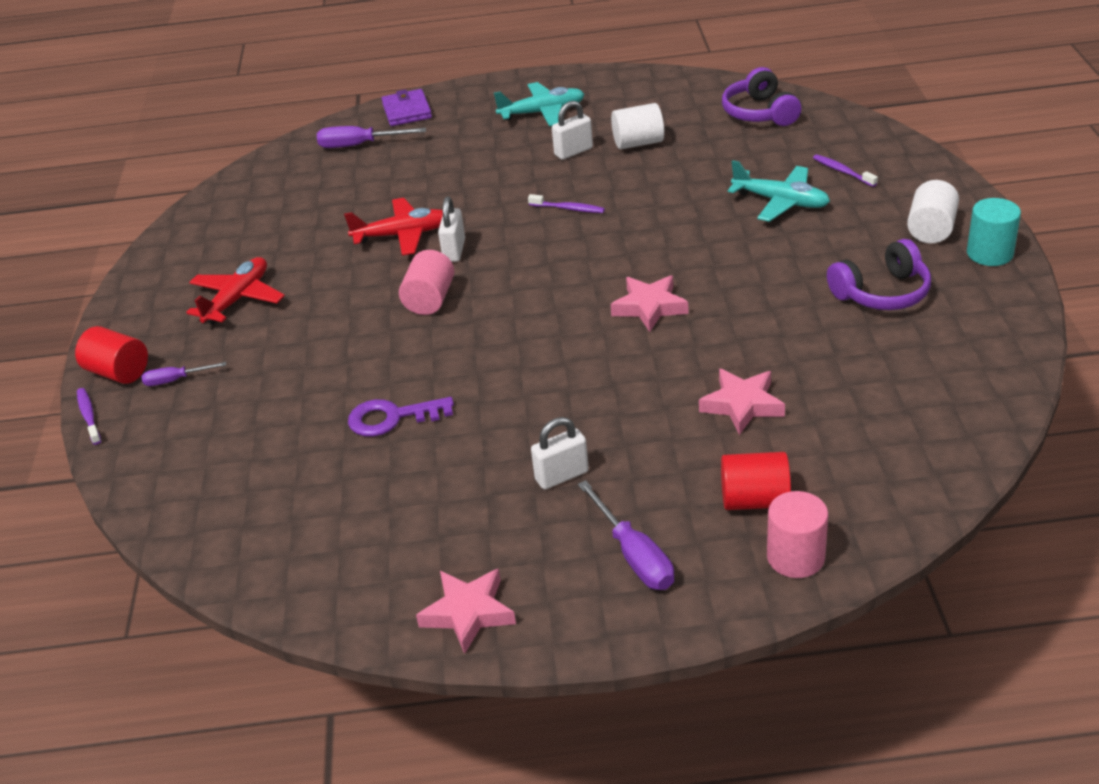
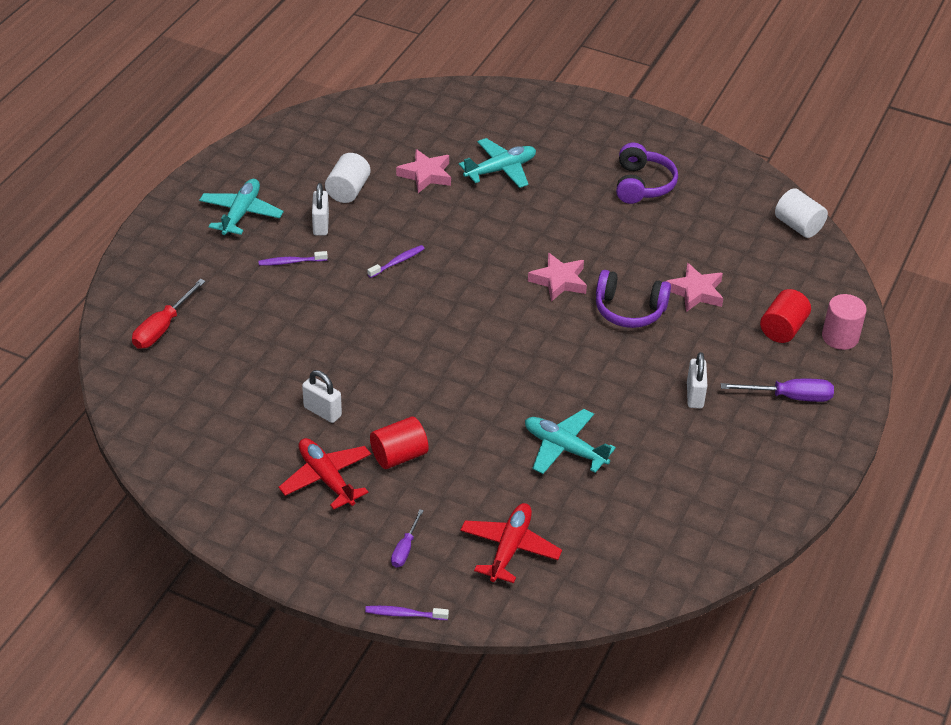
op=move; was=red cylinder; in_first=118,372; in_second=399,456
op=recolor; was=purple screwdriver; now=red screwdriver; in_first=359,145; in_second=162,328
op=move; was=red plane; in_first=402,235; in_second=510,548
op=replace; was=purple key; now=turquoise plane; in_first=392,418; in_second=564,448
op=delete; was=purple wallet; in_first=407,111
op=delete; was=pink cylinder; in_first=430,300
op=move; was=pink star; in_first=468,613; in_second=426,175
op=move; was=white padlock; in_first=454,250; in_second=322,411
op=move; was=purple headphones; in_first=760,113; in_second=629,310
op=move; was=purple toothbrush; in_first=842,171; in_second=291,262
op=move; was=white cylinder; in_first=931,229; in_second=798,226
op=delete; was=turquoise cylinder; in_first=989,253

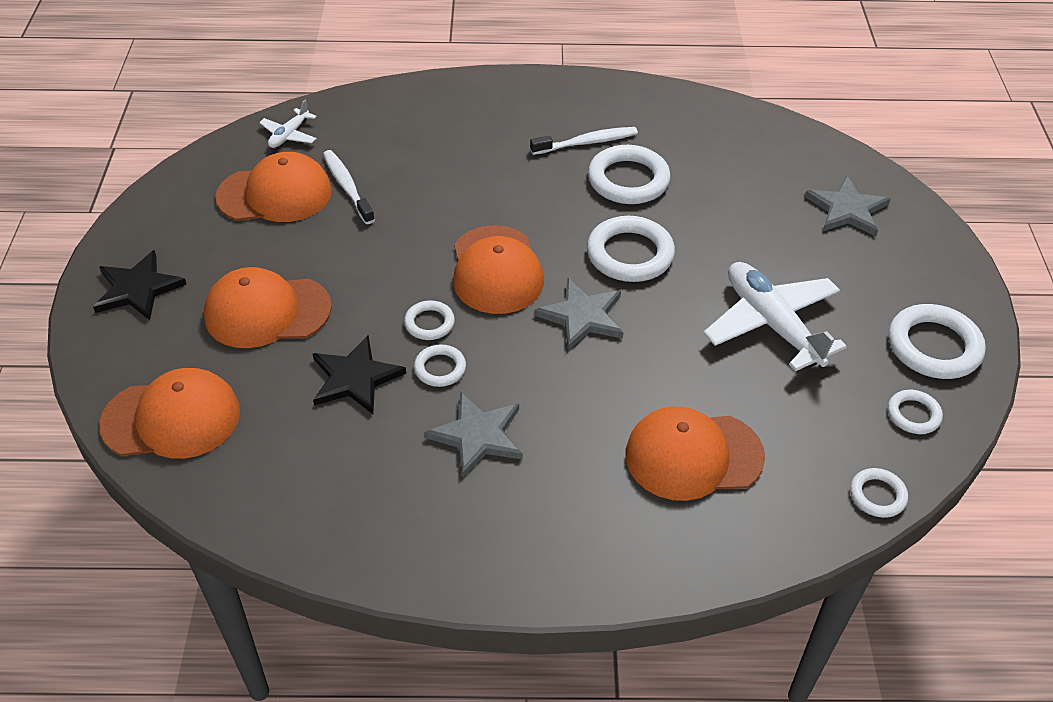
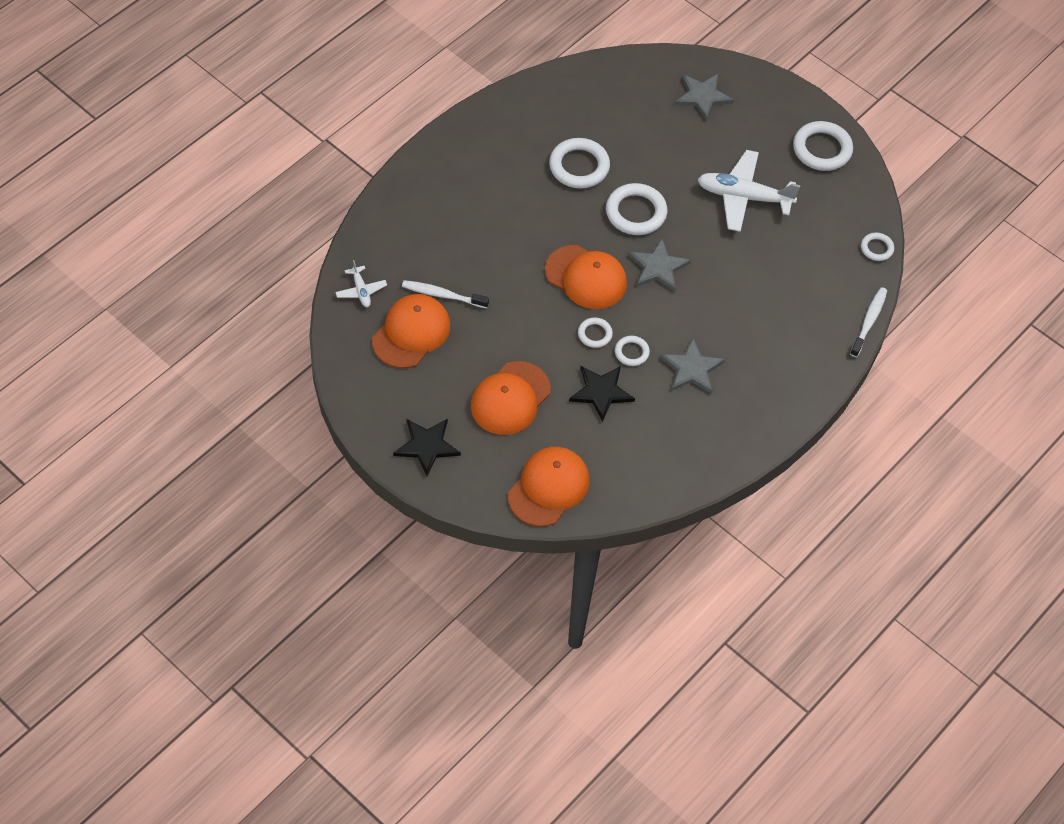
op=move; was=white toothbrush; in_first=587,142; in_second=869,321
op=delete; was=orange cap; in_first=693,455
op=delete; was=white ring; in_first=913,414

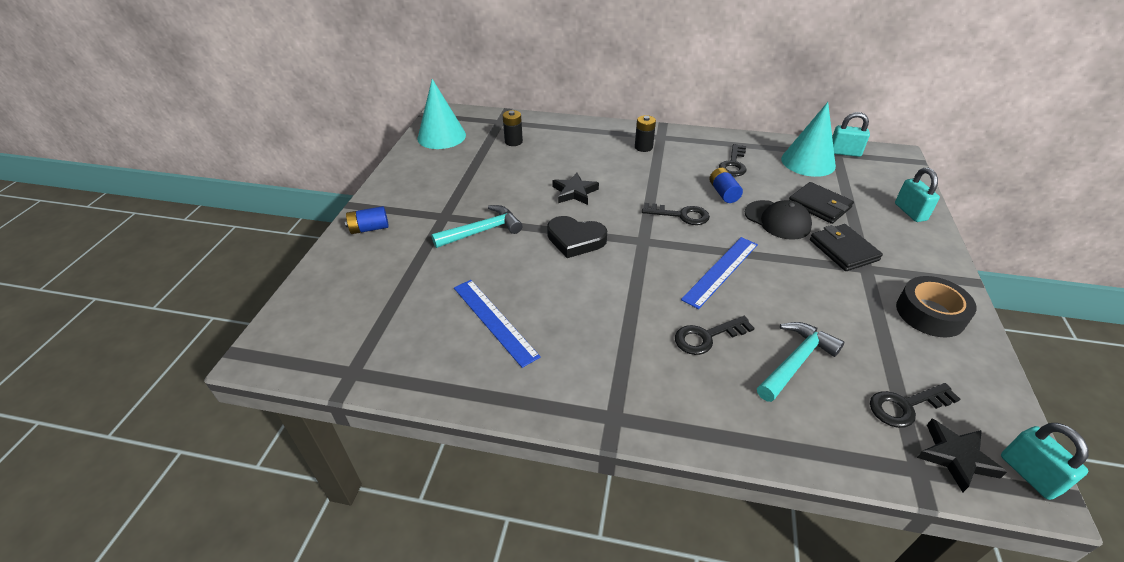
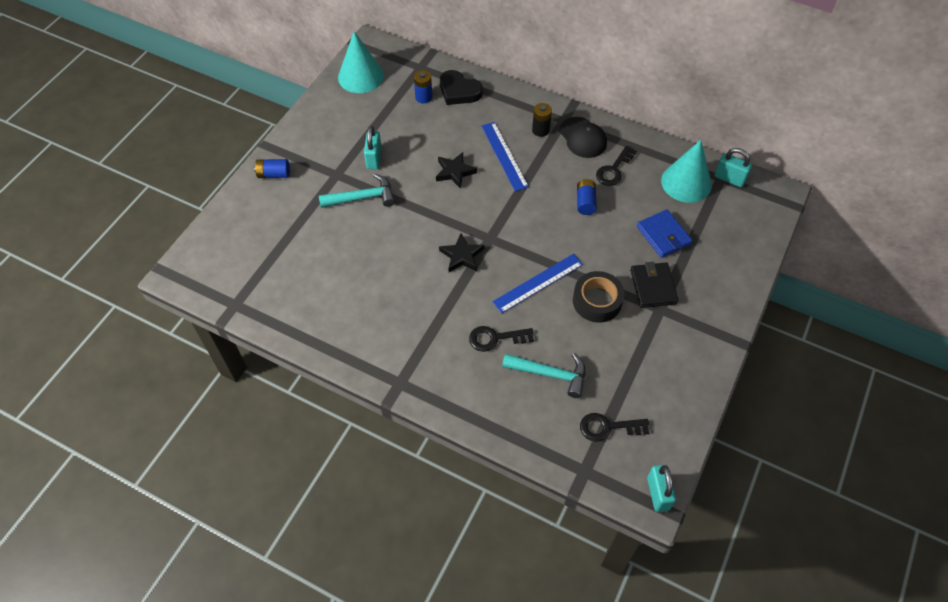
op=move; was=blue ruler; in_first=494,321; in_second=504,156
op=recolor; was=black battery; now=blue battery; in_first=513,142; in_second=423,97
op=move; was=black heart; in_first=575,240; in_second=459,91
op=delete; was=black key; in_first=681,215
op=move; was=black cap; in_first=777,220; in_second=582,138
op=rotate; was=turquoise hammer; in_first=796,361; in_second=550,374; clockwise=45
op=recolor; was=black wallet; now=blue wallet; in_first=819,205; in_second=663,235
op=move; was=turquoise padlock; in_first=910,212; in_second=374,158
op=move; was=black tape; in_first=930,313; in_second=597,301
op=move; was=black star; in_first=956,457; in_second=462,256

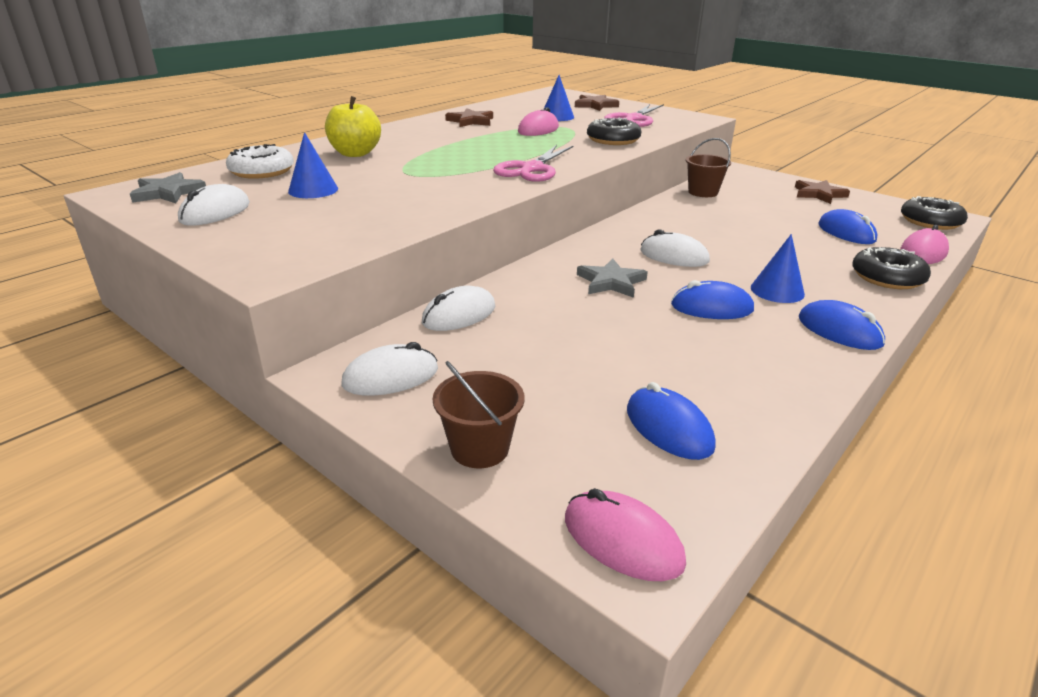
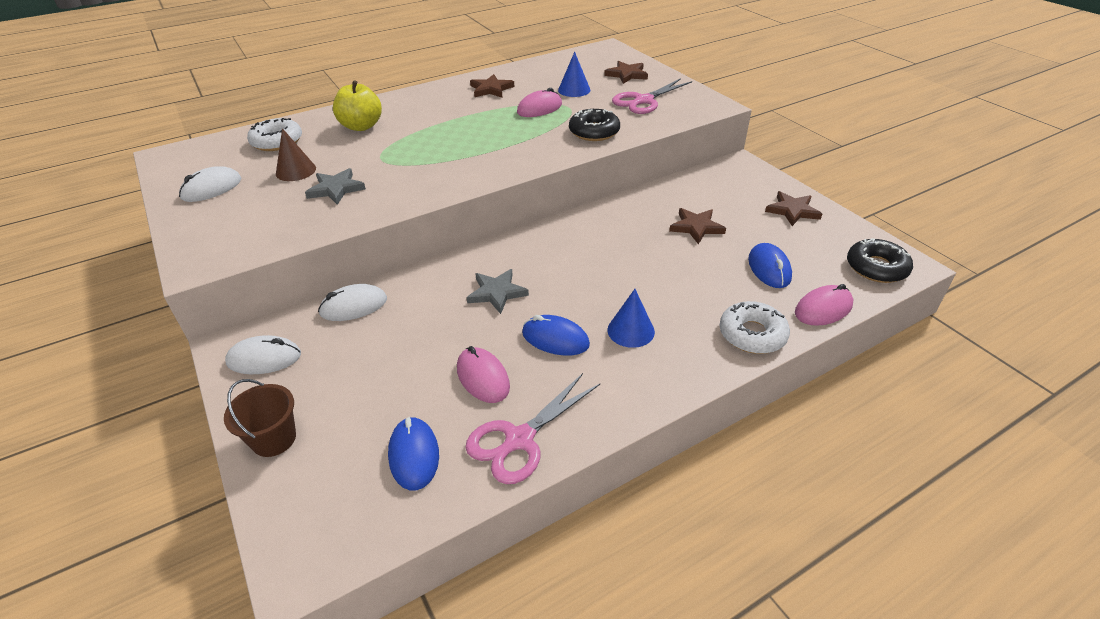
op=move; was=grey star; in_first=168,193; in_second=336,189
op=recolor; was=blue cone; now=brown cone; in_first=313,190; in_second=296,171
op=move; was=pink scissors; in_first=532,169; in_second=519,439
op=move; was=pink mouse; in_first=622,540; in_second=483,377
op=delete; was=white mouse; in_first=674,256
op=delete; was=brown bucket; in_first=703,192
op=delete; was=blue mouse; in_first=839,331
op=recolor; was=black donut; now=white donut; in_first=887,277; in_second=752,334
op=insert; now=brown star; in_second=696,227

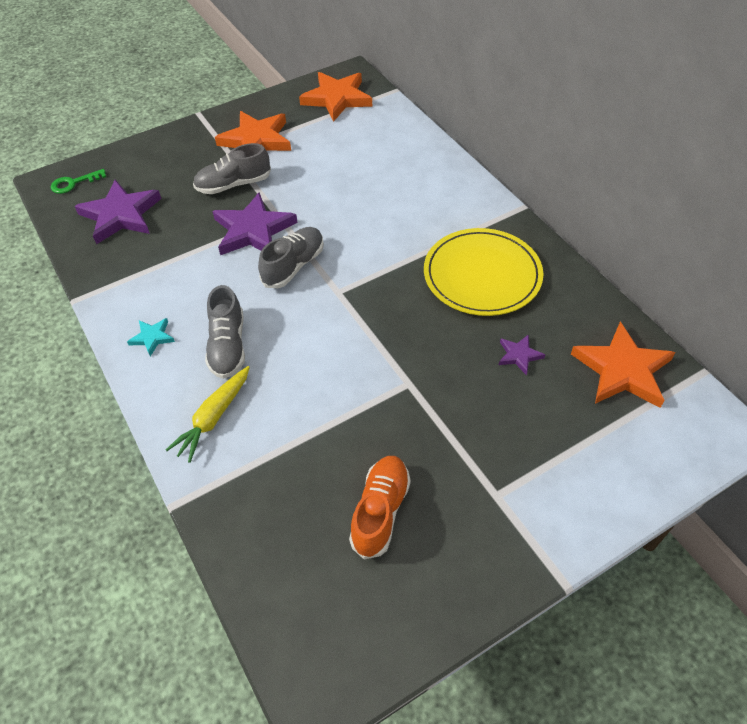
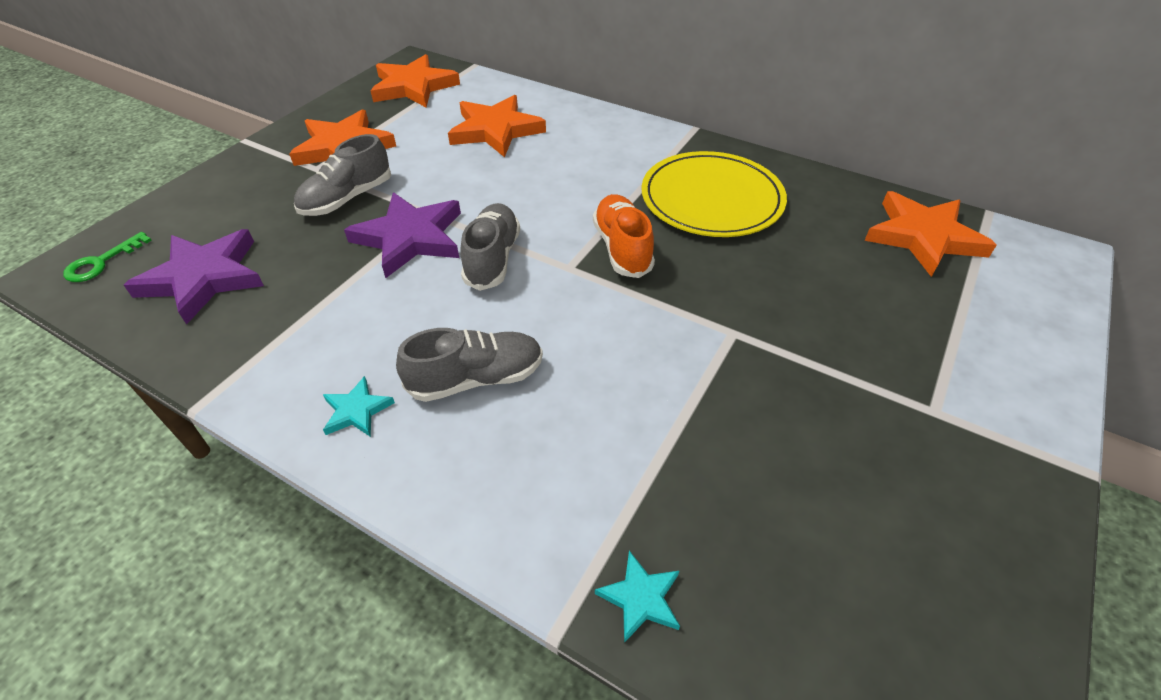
op=delete; was=yellow carrot; in_first=213,418
op=rotate; was=grey shoe; in_first=228,346; in_second=476,379; clockwise=-75
op=move; was=orange shoe; in_first=380,511; in_second=622,248
op=delete; was=purple star; in_first=519,355
op=insert; now=orange star; in_second=496,130
op=insert; now=turquoise star; in_second=640,598

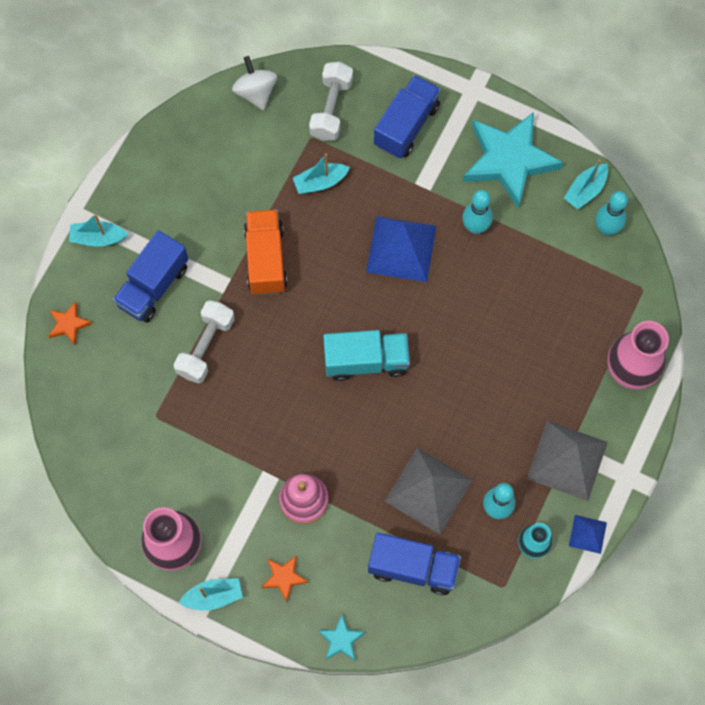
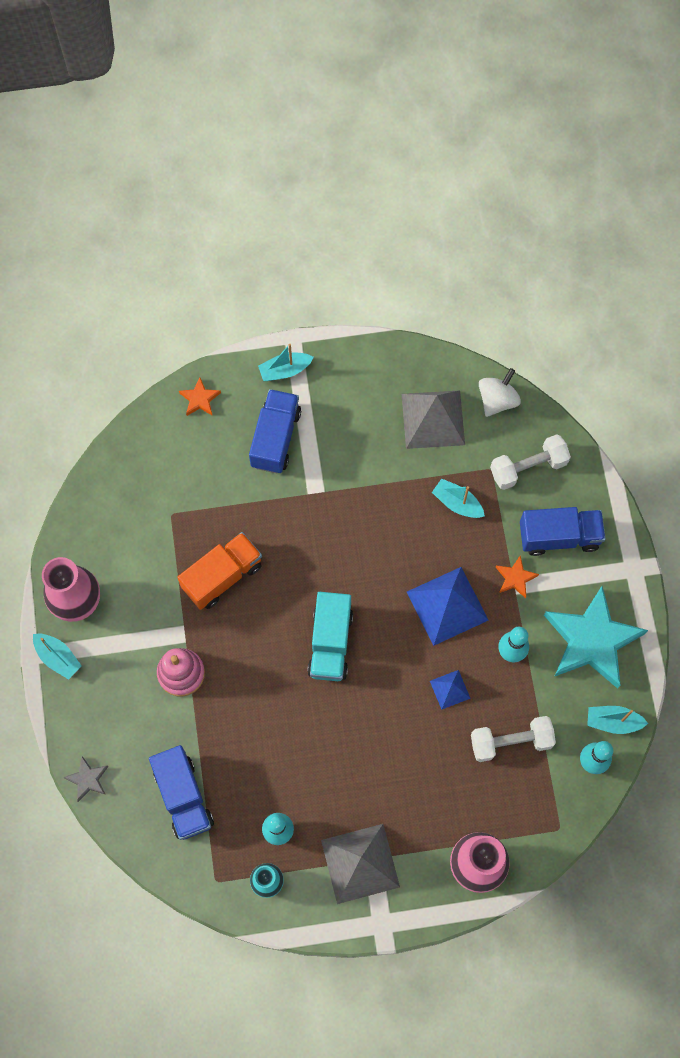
op=rotate; was=turquoise boat; in_first=98,238; in_second=285,370; clockwise=-75
op=rotate; was=blue truck; in_first=153,286; in_second=275,438; clockwise=105
op=move; was=white dumbbell; in_first=206,347; in_second=511,742
op=move; was=orange truck; in_first=266,259; in_second=222,576
op=move; was=orange star; in_first=284,577; in_second=515,578
op=recolor; was=turquoise star; now=grey star; in_first=341,639; in_second=87,779
op=rotate; was=turquoise truck; in_first=366,361; in_second=330,643; clockwise=45
op=move; was=grey pyramid; in_first=428,490; in_second=433,419
op=move; was=blue pyramid; in_first=587,534; in_second=449,689

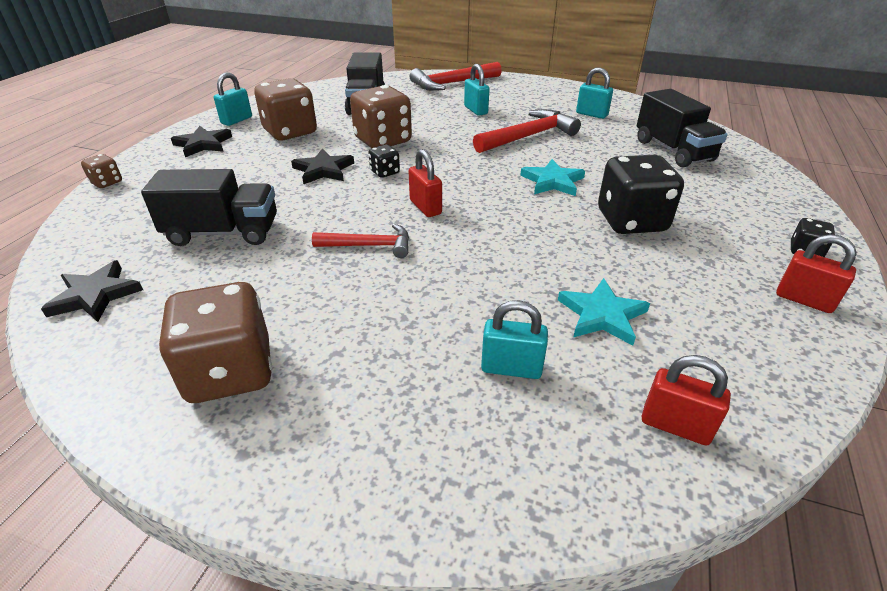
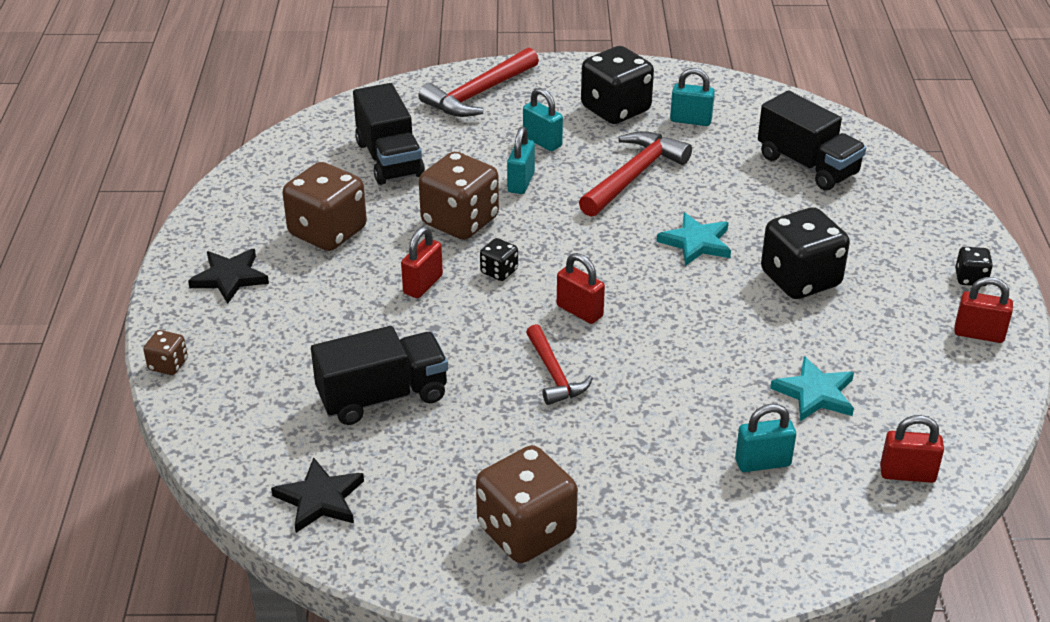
op=move; was=turquoise padlock; in_first=236,120; in_second=521,182
op=replace; was=black star; now=red padlock; in_first=323,170; in_second=423,285
op=rotate; was=red hammer; in_first=369,246; in_second=554,374; clockwise=90
op=insert; now=black dice; in_second=615,109

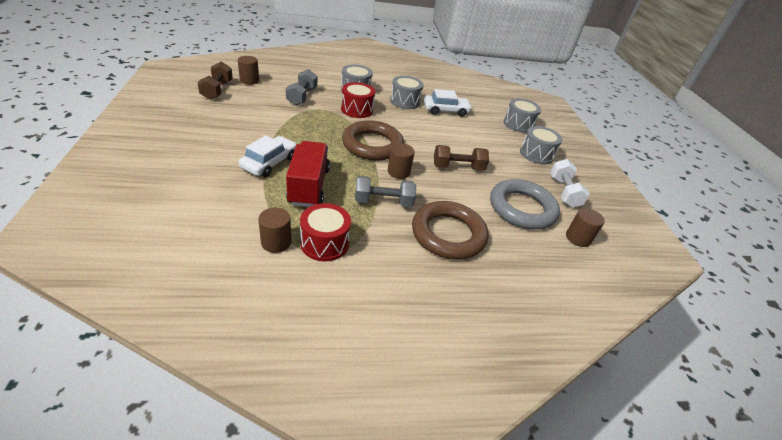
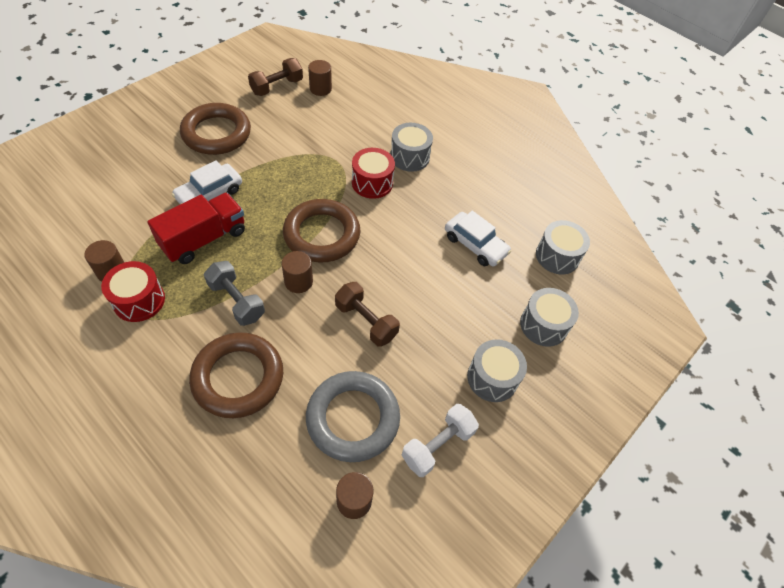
op=rotate; was=white car; in_first=269,162; in_second=209,194; clockwise=150
op=delete; was=grey dumbbell; in_first=302,96
op=move; was=grey drum; in_first=405,101; in_second=557,256
op=insert; now=brown ring; in_second=216,133

